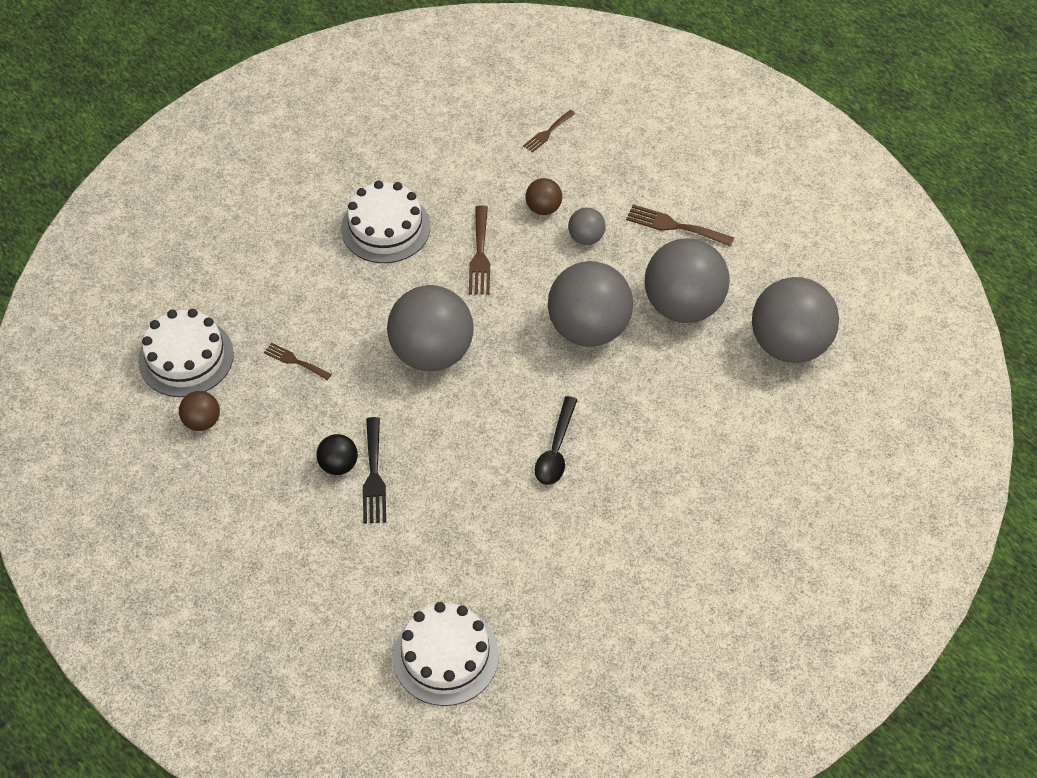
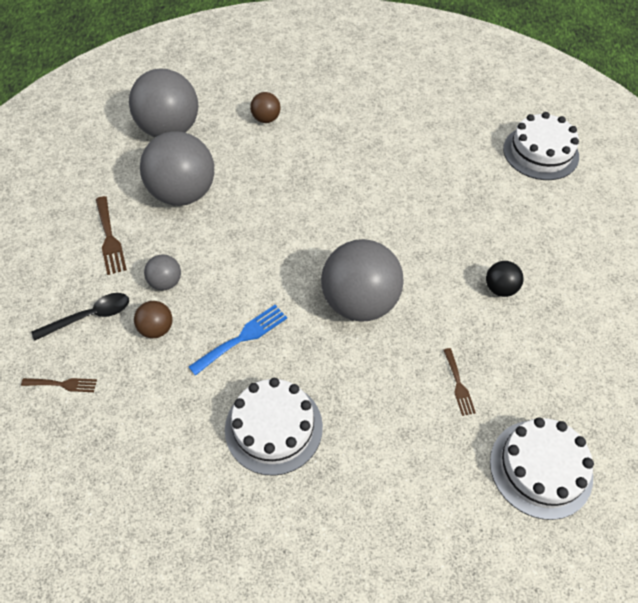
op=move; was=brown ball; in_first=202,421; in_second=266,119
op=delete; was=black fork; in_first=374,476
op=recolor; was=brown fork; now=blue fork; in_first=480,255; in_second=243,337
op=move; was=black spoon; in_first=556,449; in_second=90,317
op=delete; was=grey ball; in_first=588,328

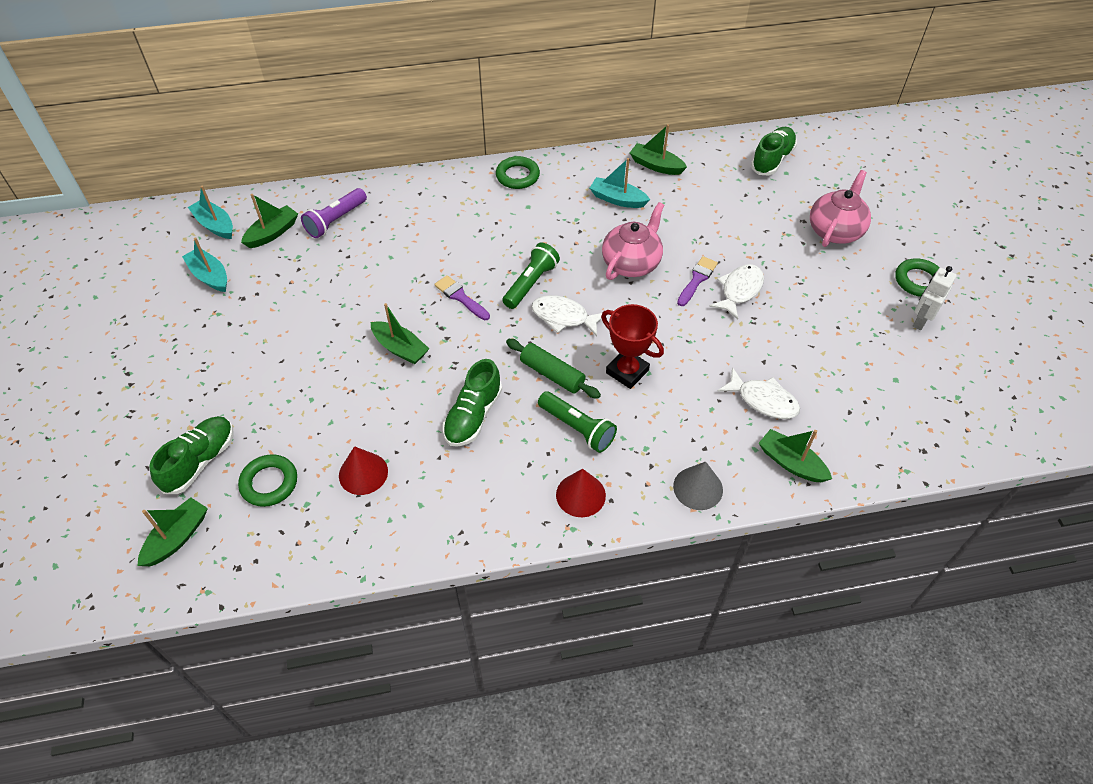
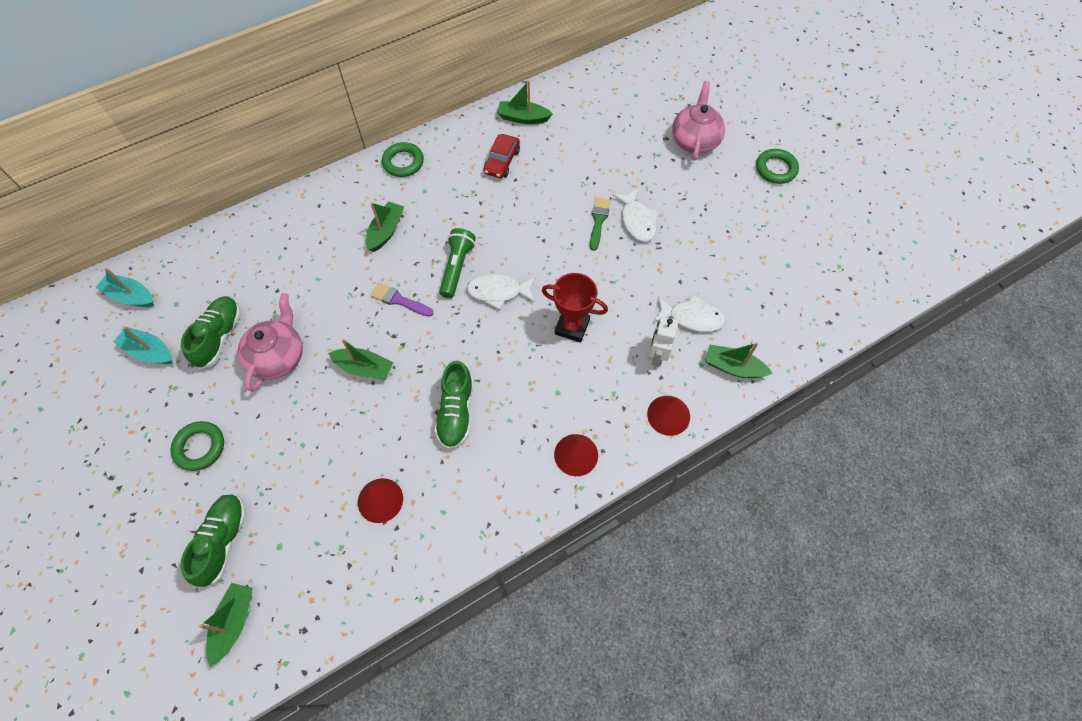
op=move; was=green ring; in_first=269,483; in_second=200,447
op=move; was=green boat; in_first=272,233; in_second=386,231
op=delete; was=purple flashlight; in_first=336,220
op=delete; was=green rolling pin; in_first=552,374
op=delete; was=green flashlight; in_first=577,428
op=replace; was=turquoise boat; now=red car; in_first=617,199; in_second=502,161
op=move; was=pink teapot; in_first=631,263; in_second=278,357
op=recolor; was=grey cone; now=red cone; in_first=698,488; in_second=668,415
op=recolor; was=purple brush; now=green brush; in_first=697,280; in_second=598,221
op=rotate; was=white fish; in_first=739,290; in_second=637,221; clockwise=150
op=move; was=green shoe; in_first=772,160; in_second=219,337
op=move; was=white robot; in_first=920,320; in_second=657,355

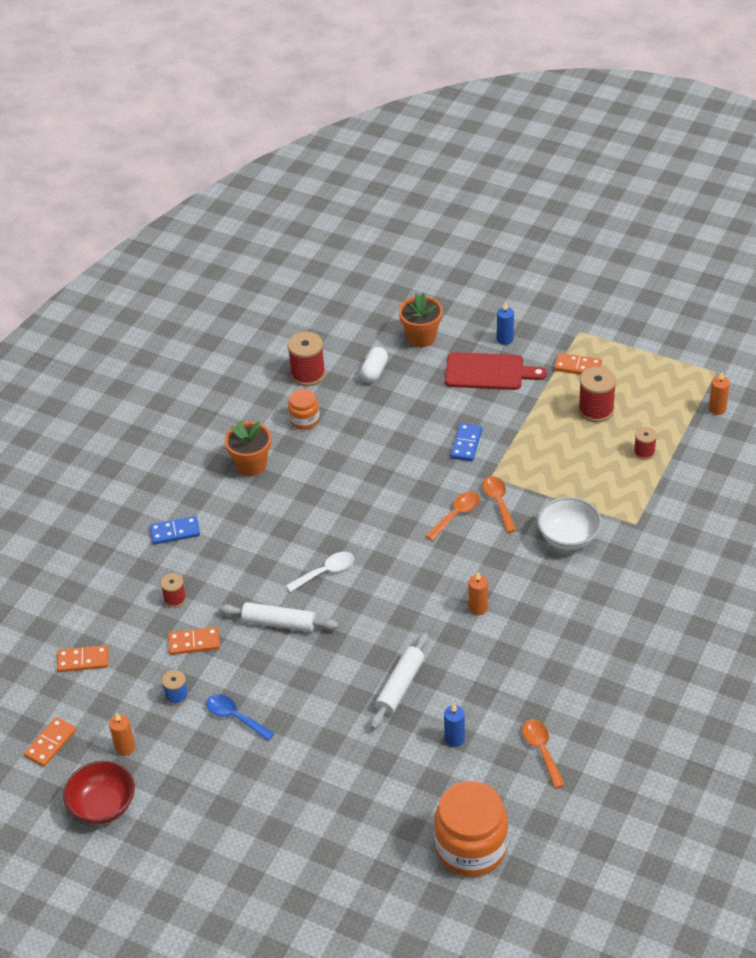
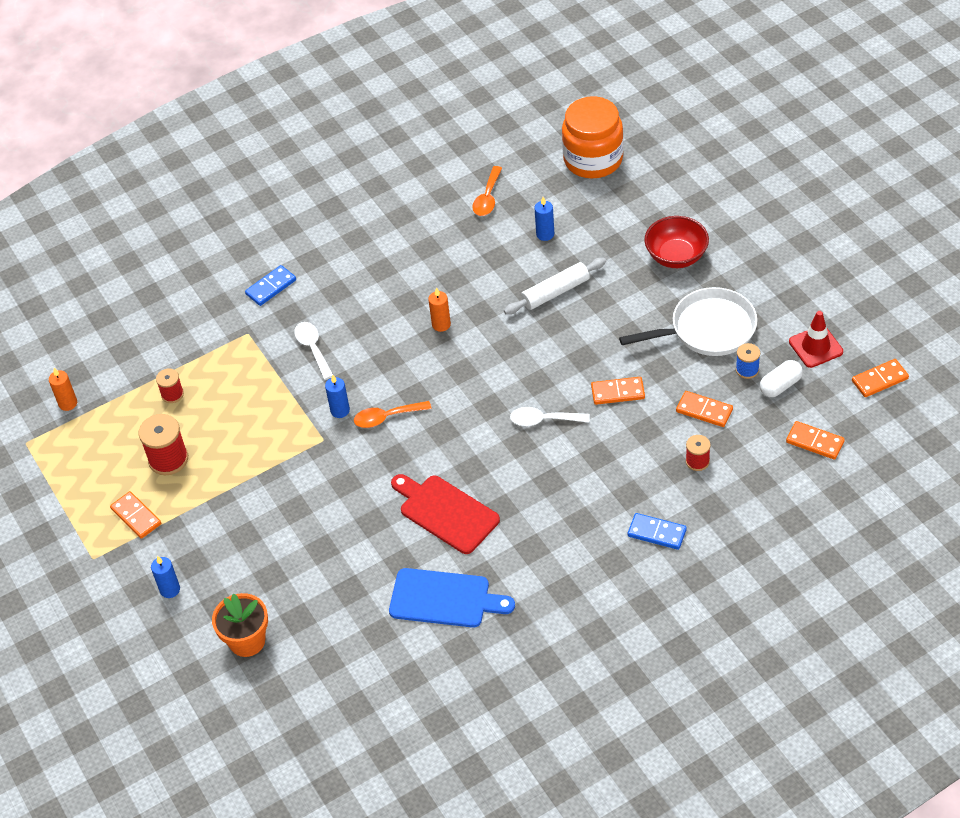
op=move; was=red bowl; in_first=103,806; in_second=676,256
op=replace; was=orange candle; now=red traffic cone; in_first=125,748; in_second=815,347
op=replace; was=blue spoon; now=white pan; in_first=235,717; in_second=707,329
op=replace; was=white rolling pin; now=orange domino; in_first=279,623; in_second=618,392
op=delete; was=orange flower pot; in_first=251,465
op=delete; was=red spool; in_first=308,374
op=replace; was=orange jar; now=blue cutting board; in_first=304,420; in_second=444,599
op=move; was=white capsule; in_first=374,371; in_second=780,385
op=move; was=red cutting board; in_first=488,372; in_second=446,512
op=move; was=blue domino; in_first=466,444; in_second=271,287
op=replace; was=orange spoon; now=blue candle; in_first=498,502; in_second=340,410
op=replace; was=white bowl; now=white spoon; in_first=568,537; in_second=313,348

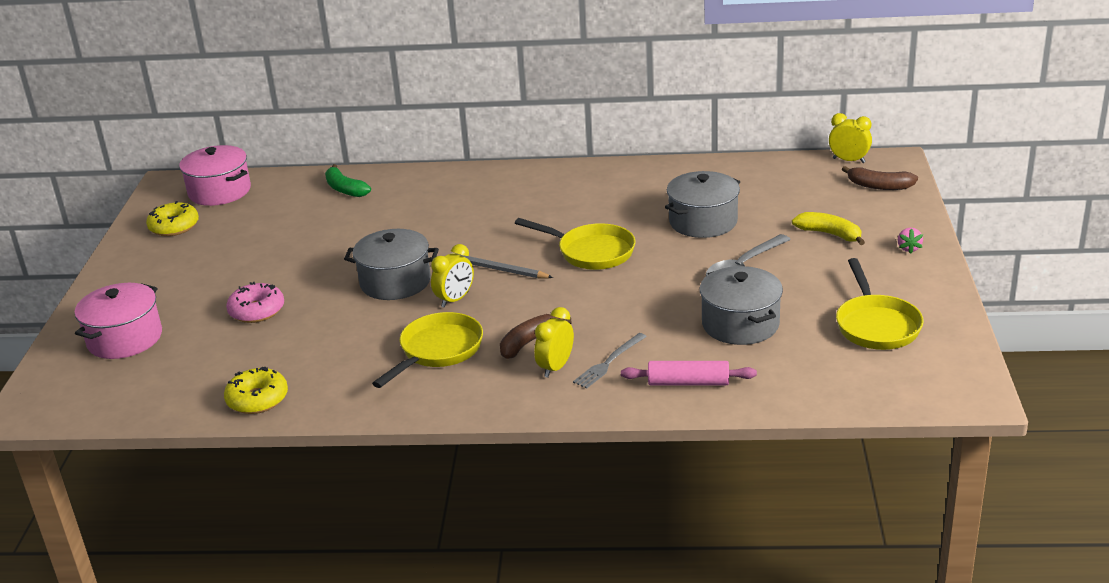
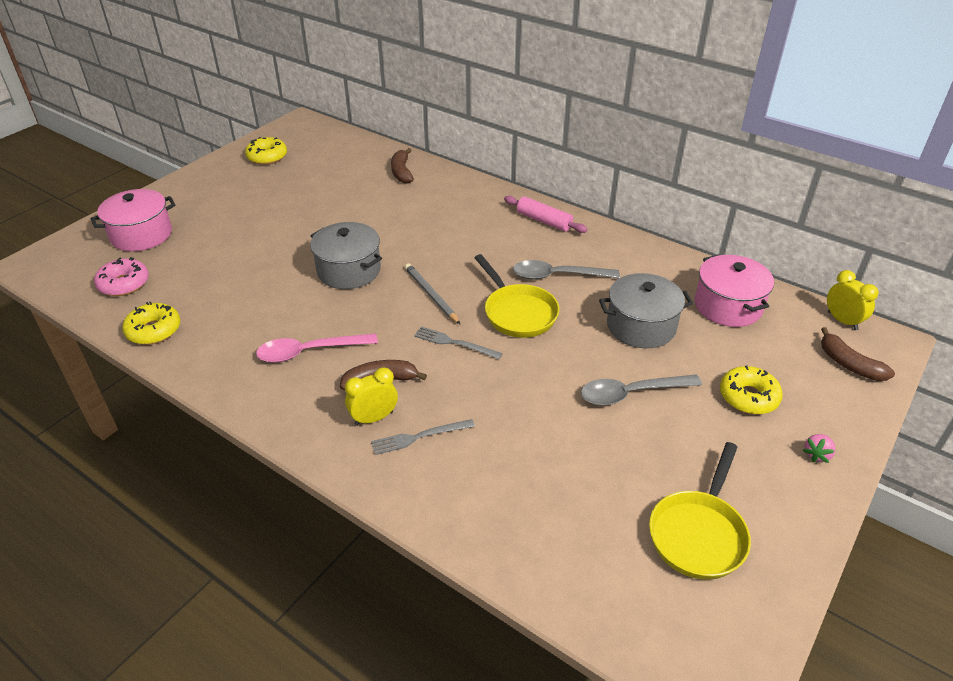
op=move; was=pink pot; in_first=219,191; in_second=728,306
op=move; was=pink donut; in_first=257,311; in_second=124,284
op=recolor; was=green banana; now=brown banana; in_first=345,189; in_second=402,172
op=replace; was=yellow pan; now=pink spoon; in_first=438,351; in_second=309,352
op=delete; was=yellow clock; in_first=455,300
op=move; was=pink rolling pin; in_first=688,383; in_second=544,221
op=delete; was=grey pot; in_first=740,324
op=replace; was=yellow banana; now=yellow donut; in_first=830,234; in_second=748,397
op=insert; now=grey fork; in_second=454,343
op=insert; now=grey spoon; in_second=557,276

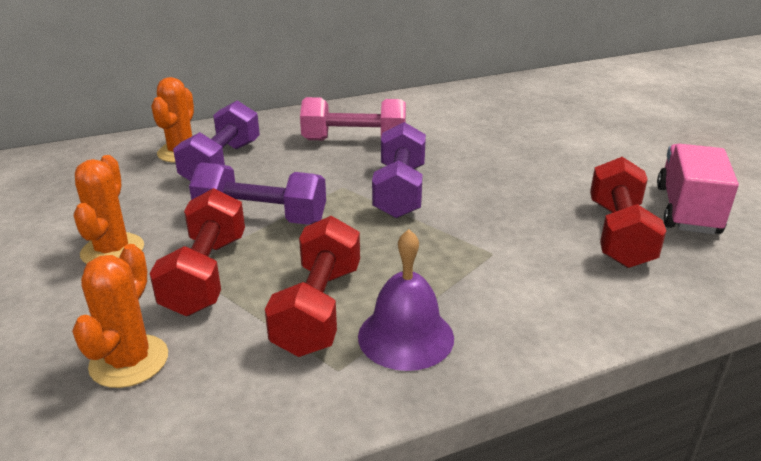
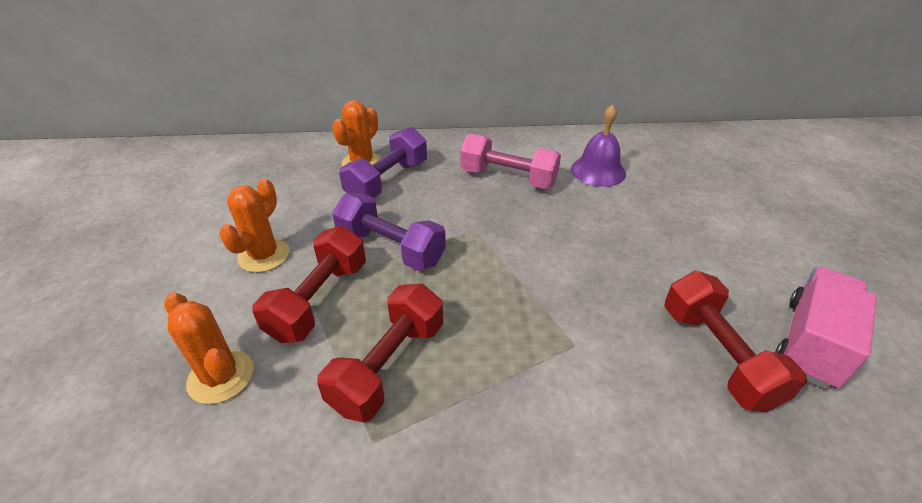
op=rotate; was=orange cactus; in_first=129,361; in_second=221,376; clockwise=-75
op=move; was=purple bell; in_first=406,336; in_second=598,171
op=delete; was=purple dumbbell; in_first=400,191
op=rotate; was=red dumbbell; in_first=619,234; in_second=717,355; clockwise=-45

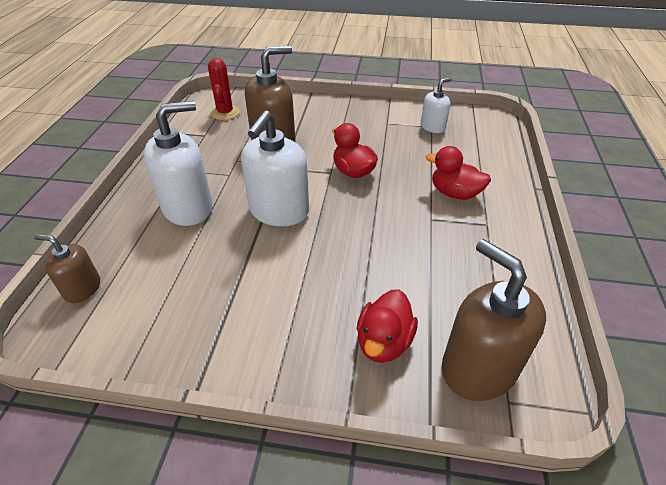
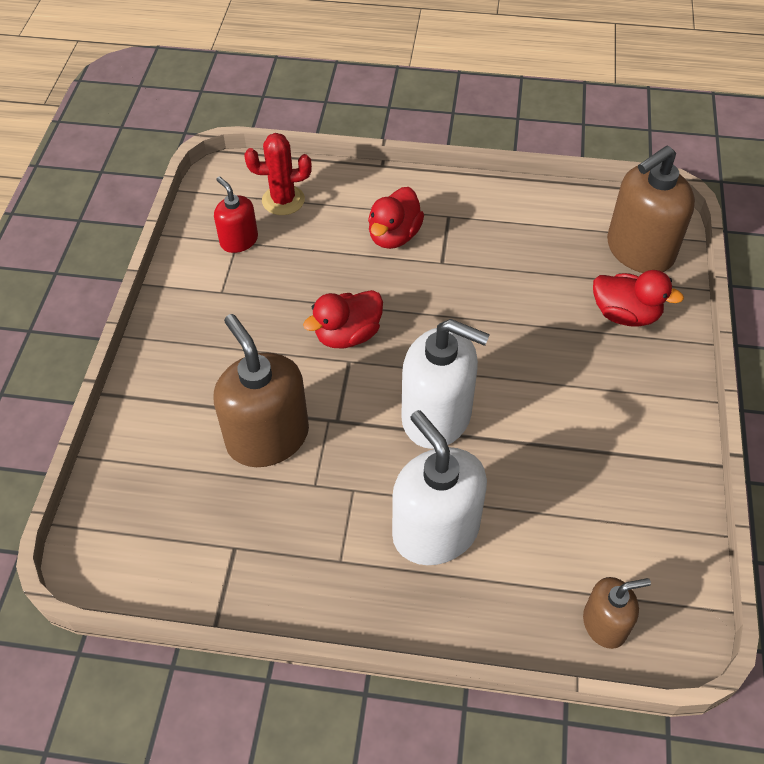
op=rotate; was=brown soap dispenser; in_first=82,288; in_second=605,624; clockwise=-120
op=move; was=red cactus; in_first=225,113; in_second=283,200
op=recolor; was=white soap dispenser; now=red soap dispenser; in_first=433,127; in_second=239,240

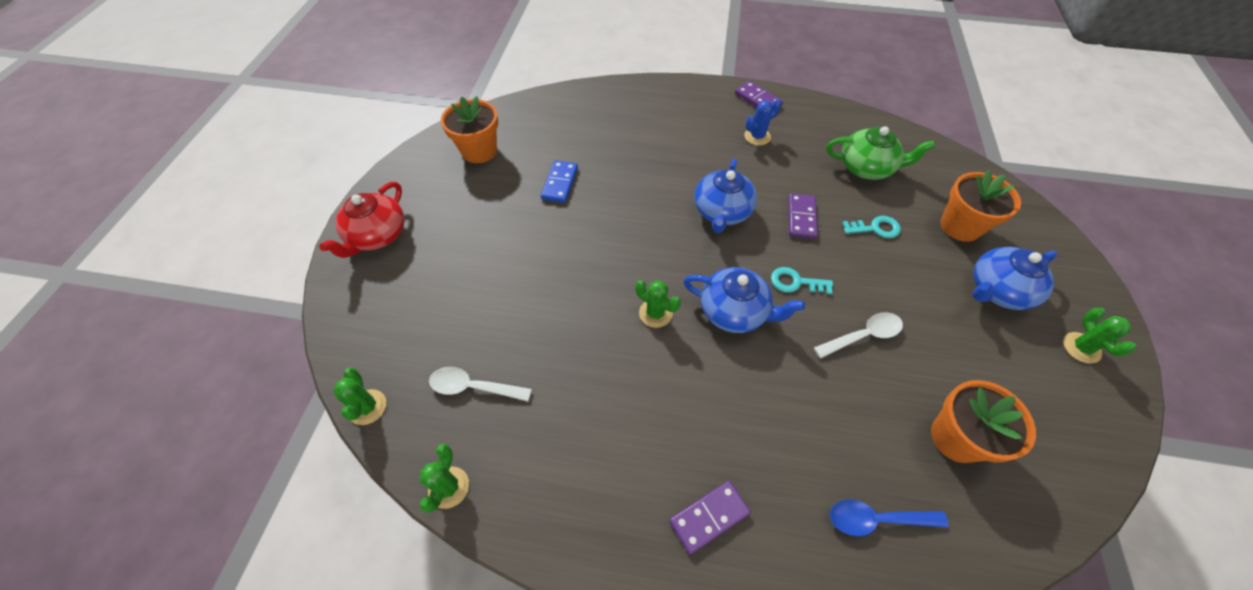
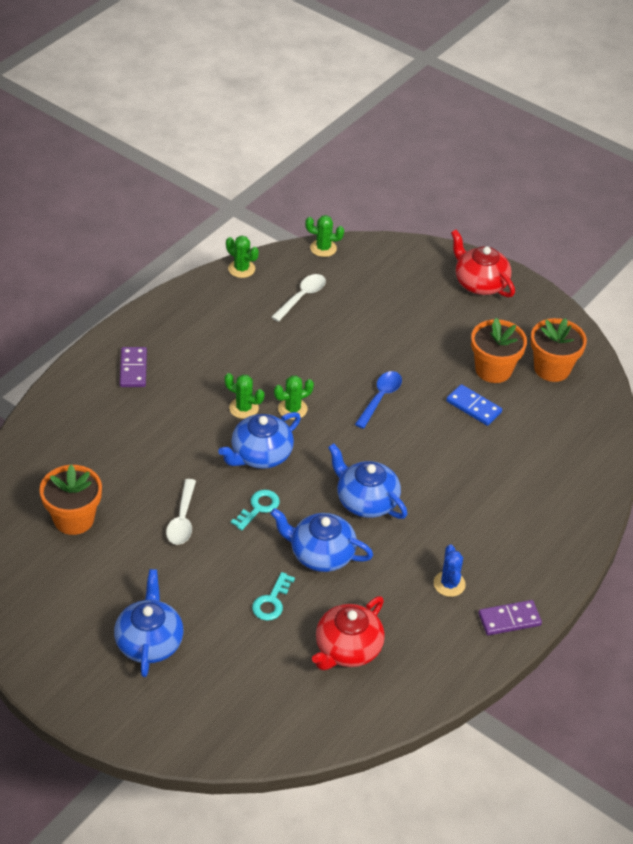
op=replace; was=purple domino; now=blue teapot; in_first=801,218; in_second=321,554
op=recolor; was=green teapot; now=red teapot; in_first=867,168; in_second=347,649
op=move; was=blue spoon; in_first=876,519; in_second=380,398
op=move; was=orange flower pot; in_first=960,226; in_second=493,370
op=move; was=green cactus; in_first=1081,348; in_second=243,408

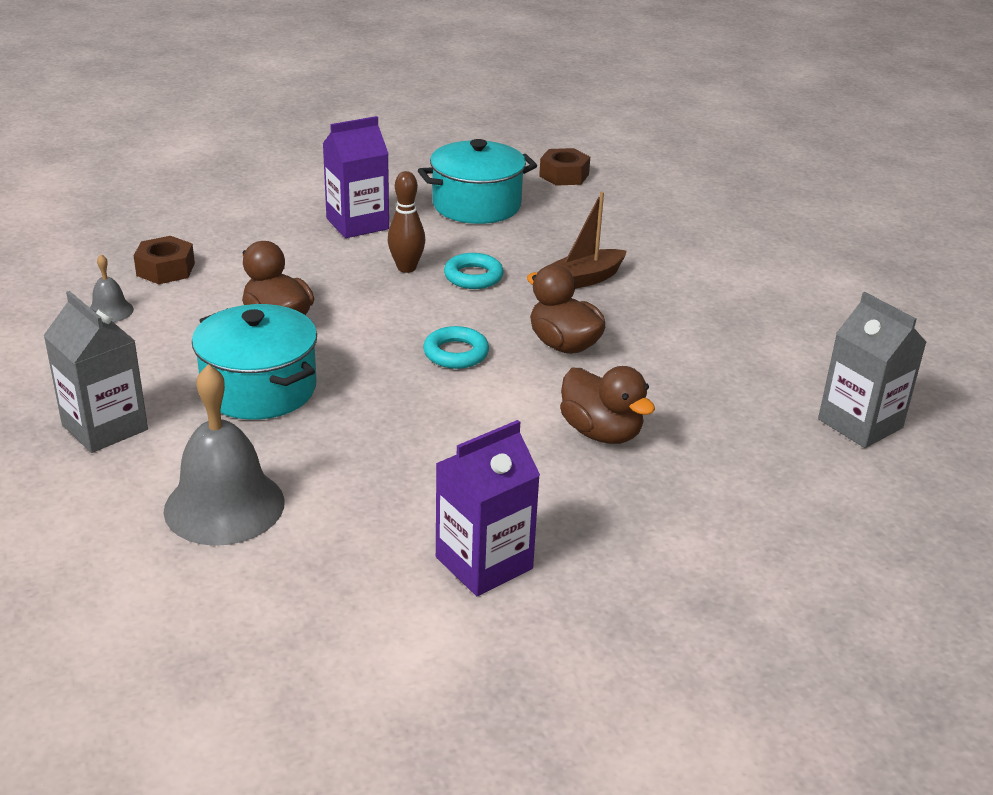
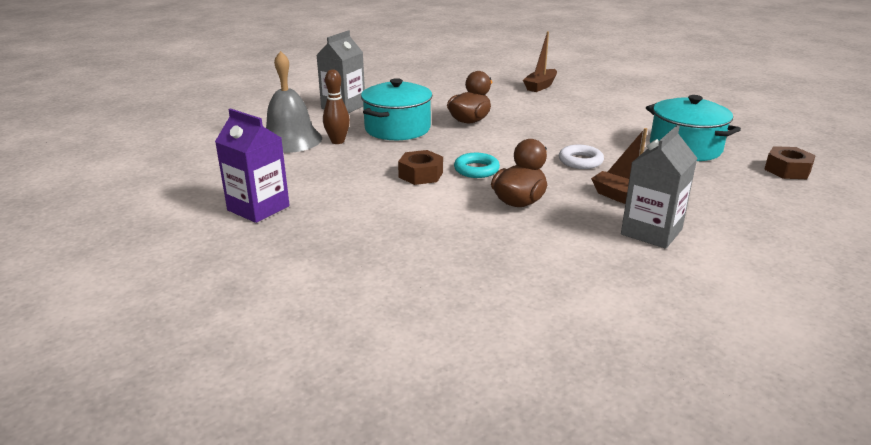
op=delete; was=grey bell; in_first=110,311
op=move; was=brown nut; in_first=165,269; in_second=421,175
op=delete; was=purple carton; in_first=357,224
op=move; was=brown bowling pin; in_first=406,268; in_second=337,141
op=recolor; was=turquoise ring; now=white ring; in_first=473,276; in_second=580,161
op=delete; was=brown duck; in_first=601,433
op=move; was=grey carton; in_first=860,423; in_second=651,232
op=insert; now=brown boat; in_second=540,86

